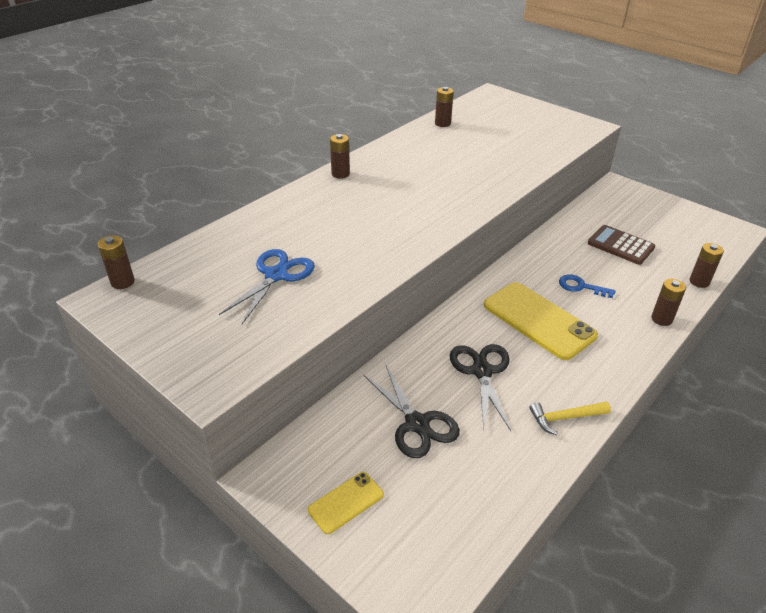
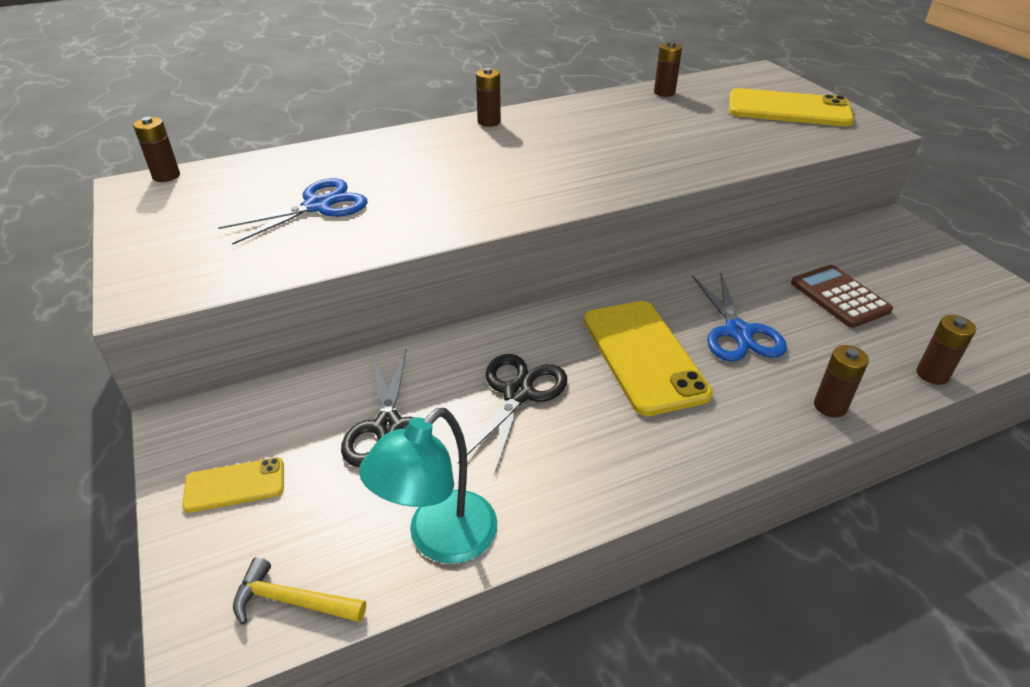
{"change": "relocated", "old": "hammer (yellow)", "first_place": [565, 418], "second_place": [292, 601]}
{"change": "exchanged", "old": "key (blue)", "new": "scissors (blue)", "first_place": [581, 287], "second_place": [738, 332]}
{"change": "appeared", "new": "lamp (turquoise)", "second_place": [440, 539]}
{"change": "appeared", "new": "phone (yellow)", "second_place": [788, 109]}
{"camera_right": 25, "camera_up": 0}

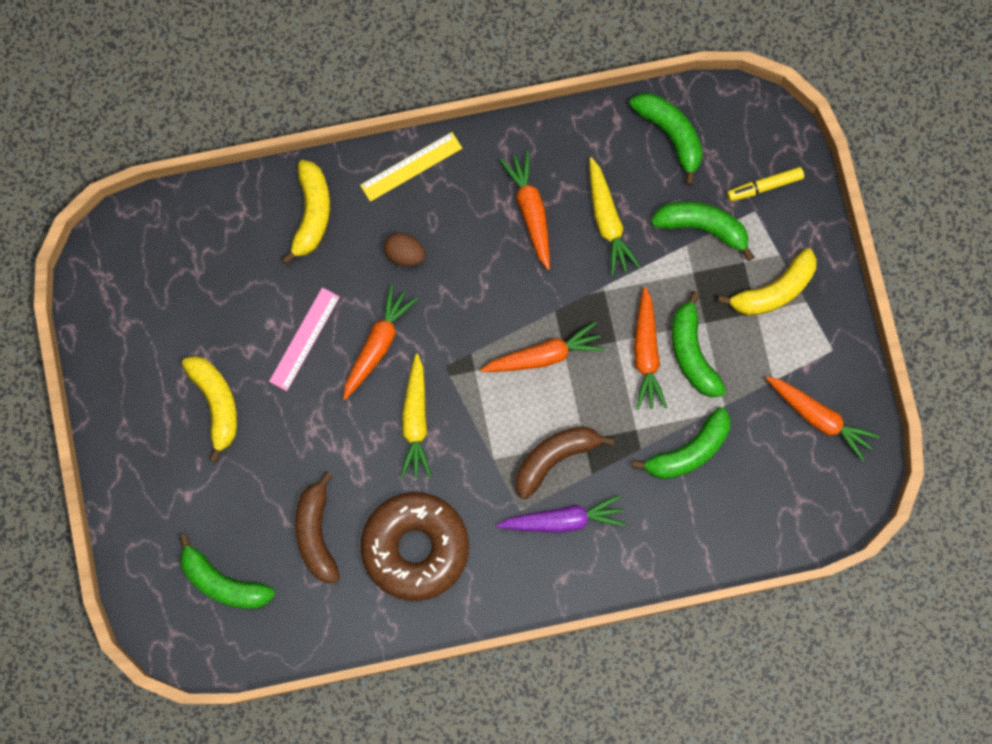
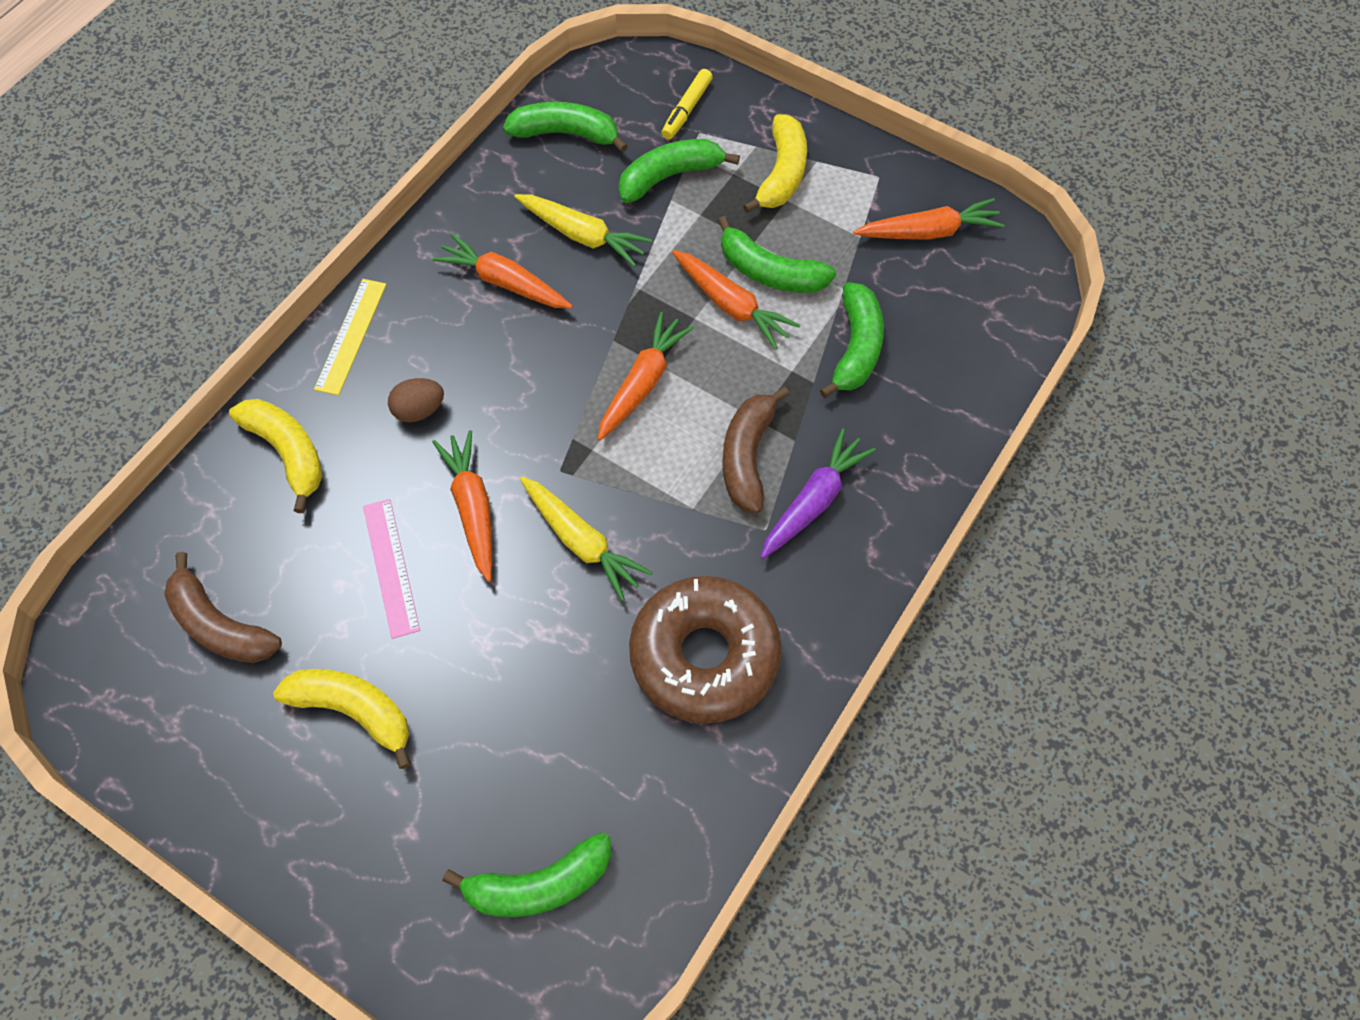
{"change": "relocated", "old": "banana (brown)", "first_place": [316, 533], "second_place": [219, 625]}
{"camera_right": -45, "camera_up": -15}

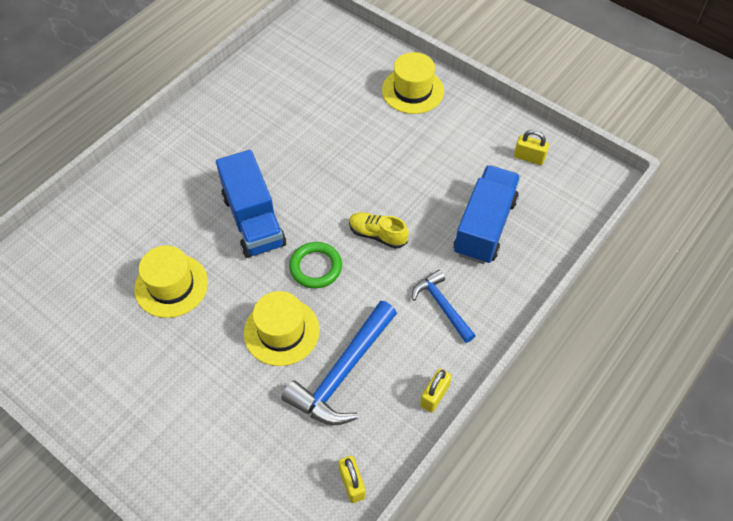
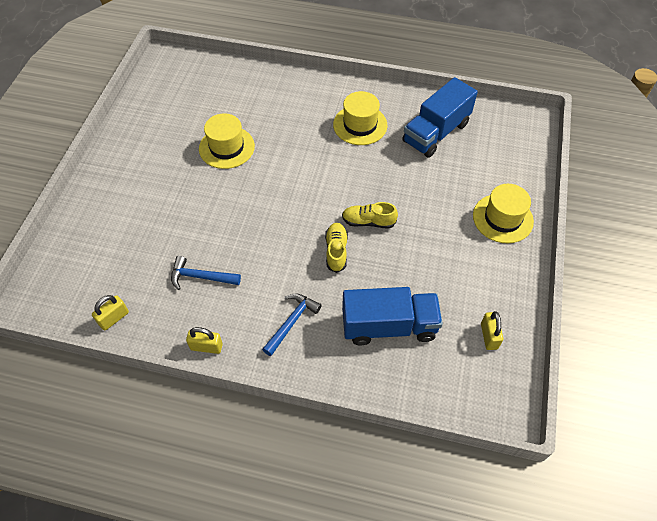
{"change": "relocated", "old": "truck (blue)", "first_place": [253, 220], "second_place": [436, 133]}
{"change": "relocated", "old": "hat (yellow)", "first_place": [281, 331], "second_place": [360, 125]}
{"change": "size", "old": "hammer (blue)", "first_place": [343, 373], "second_place": [201, 277], "factor": 0.6}
{"change": "missing", "old": "ring (green)", "first_place": [316, 267]}
{"change": "appeared", "new": "shoe (yellow)", "second_place": [368, 222]}
{"camera_right": 65, "camera_up": 0}

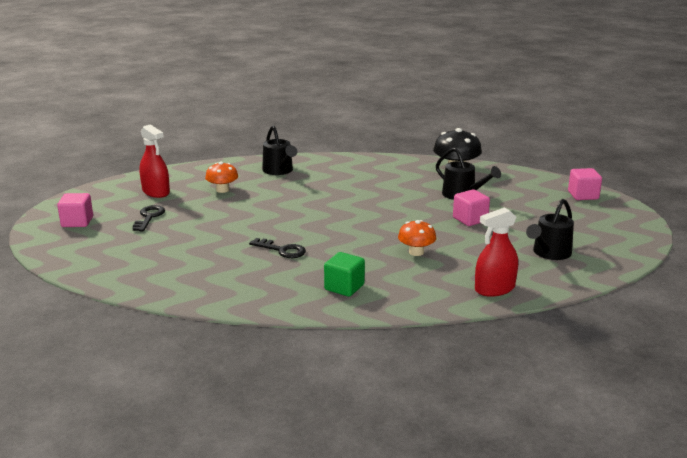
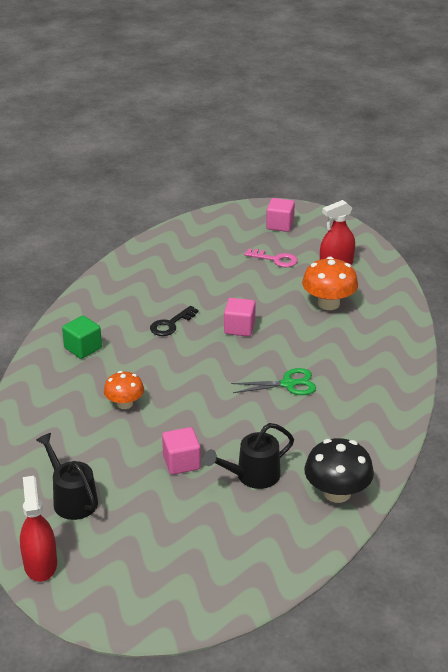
{"change": "colour", "old": "key (black)", "new": "key (pink)", "first_place": [149, 217], "second_place": [275, 259]}
{"change": "size", "old": "mushroom (orange)", "first_place": [222, 190], "second_place": [328, 303], "factor": 1.55}
{"change": "missing", "old": "watering can (black)", "first_place": [279, 171]}
{"change": "relocated", "old": "spray bottle (red)", "first_place": [494, 289], "second_place": [40, 564]}
{"change": "relocated", "old": "cube (pink)", "first_place": [583, 195], "second_place": [239, 328]}
{"change": "appeared", "new": "scissors (green)", "second_place": [288, 384]}
{"camera_right": 105, "camera_up": 10}

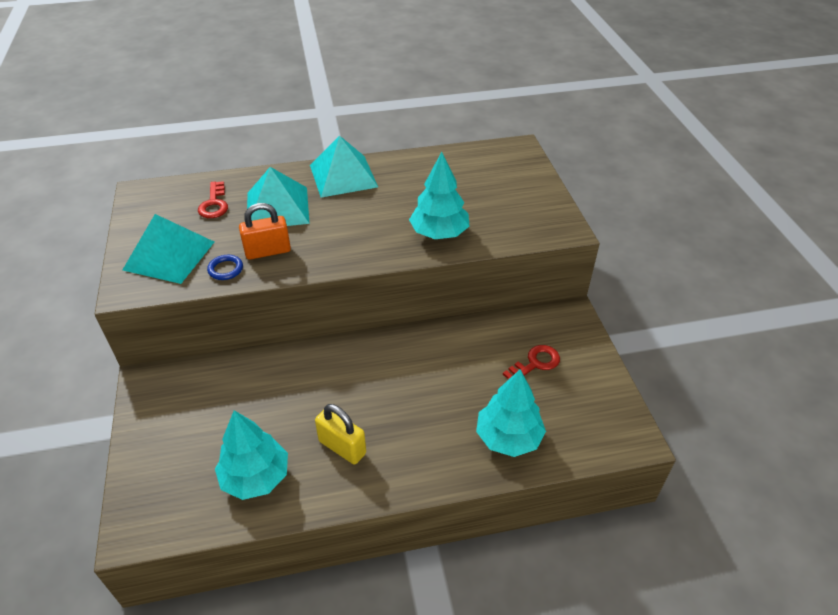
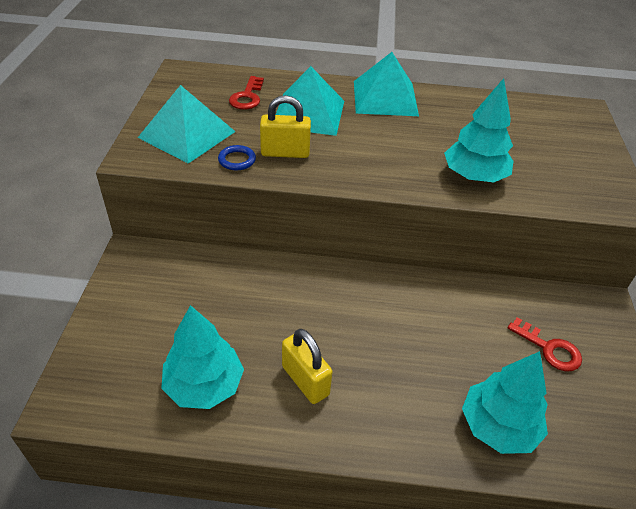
{"change": "colour", "old": "padlock (orange)", "new": "padlock (yellow)", "first_place": [268, 251], "second_place": [285, 153]}
{"change": "spun", "old": "key (red)", "first_place": [535, 363], "second_place": [549, 349], "degrees": 60}
{"camera_right": 15, "camera_up": 0}

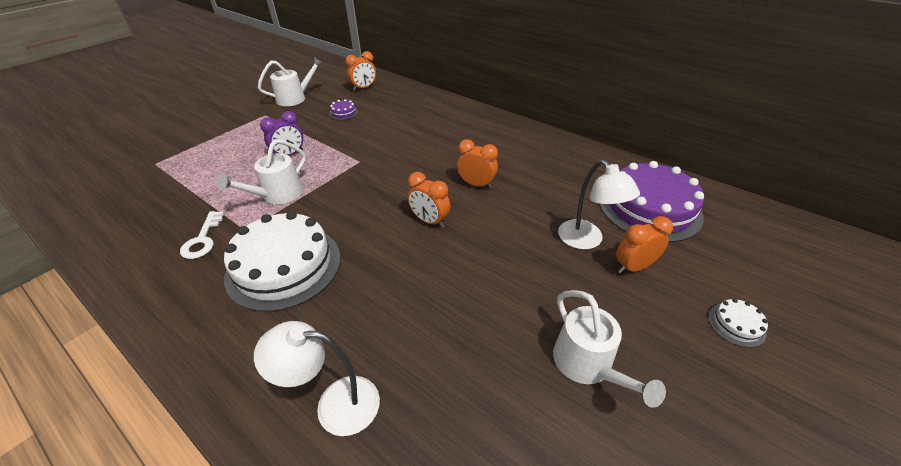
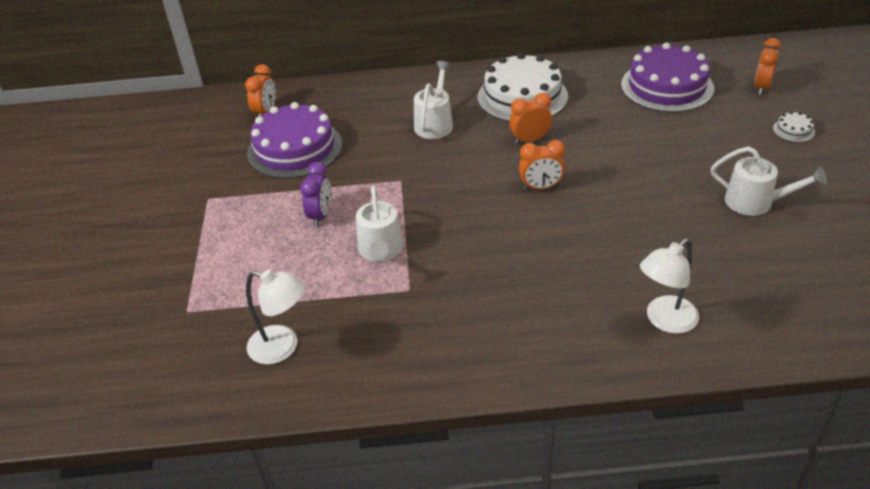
{"change": "missing", "old": "key (white)", "first_place": [203, 239]}
{"change": "relocated", "old": "cake (white)", "first_place": [284, 266], "second_place": [522, 96]}
{"change": "relocated", "old": "watering can (white)", "first_place": [295, 98], "second_place": [435, 123]}
{"change": "size", "old": "cake (purple)", "first_place": [343, 113], "second_place": [295, 148], "factor": 2.48}
{"change": "relocated", "old": "lamp (white)", "first_place": [586, 240], "second_place": [282, 347]}
{"change": "relocated", "old": "clock (orange)", "first_place": [633, 267], "second_place": [761, 87]}
{"camera_right": -40, "camera_up": 0}

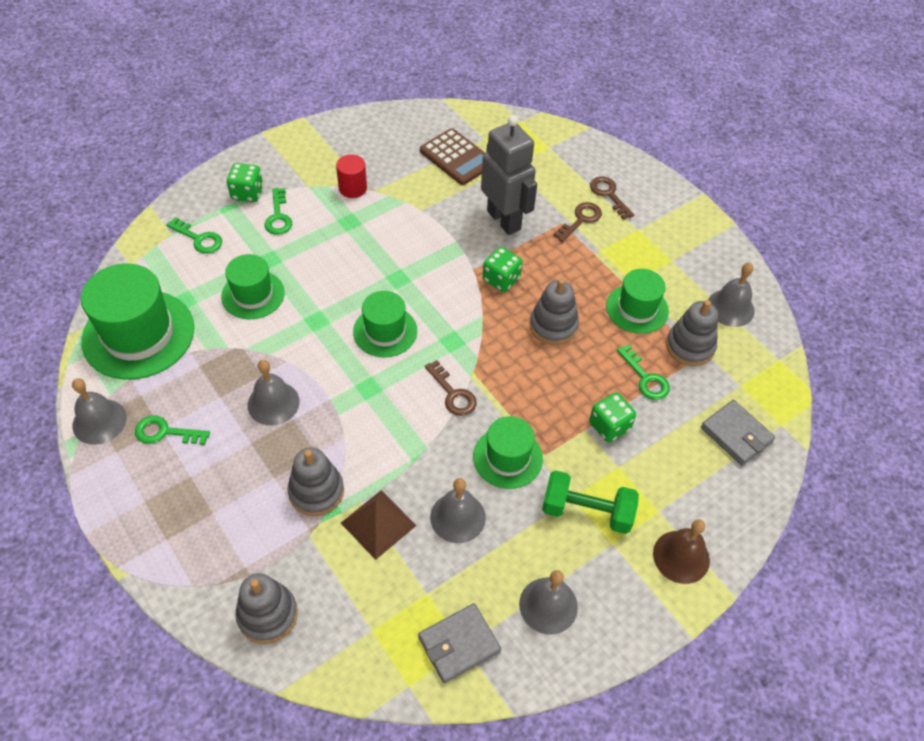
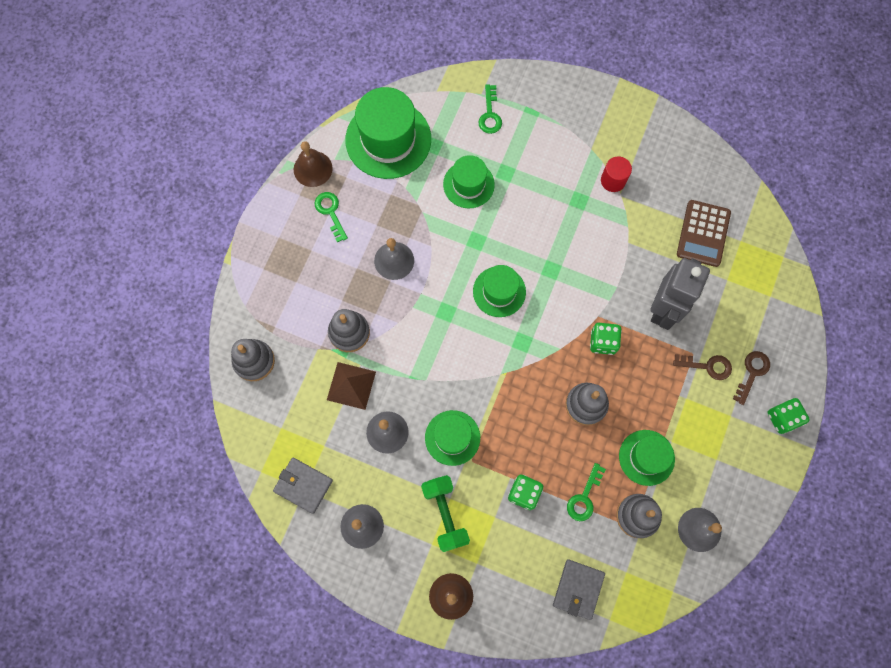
{"change": "colour", "old": "bell (grey)", "new": "bell (brown)", "first_place": [99, 421], "second_place": [313, 169]}
{"change": "relocated", "old": "dice (green)", "first_place": [247, 193], "second_place": [782, 418]}
{"change": "missing", "old": "key (green)", "first_place": [278, 216]}
{"change": "missing", "old": "key (brown)", "first_place": [453, 394]}
{"camera_right": 60, "camera_up": 20}

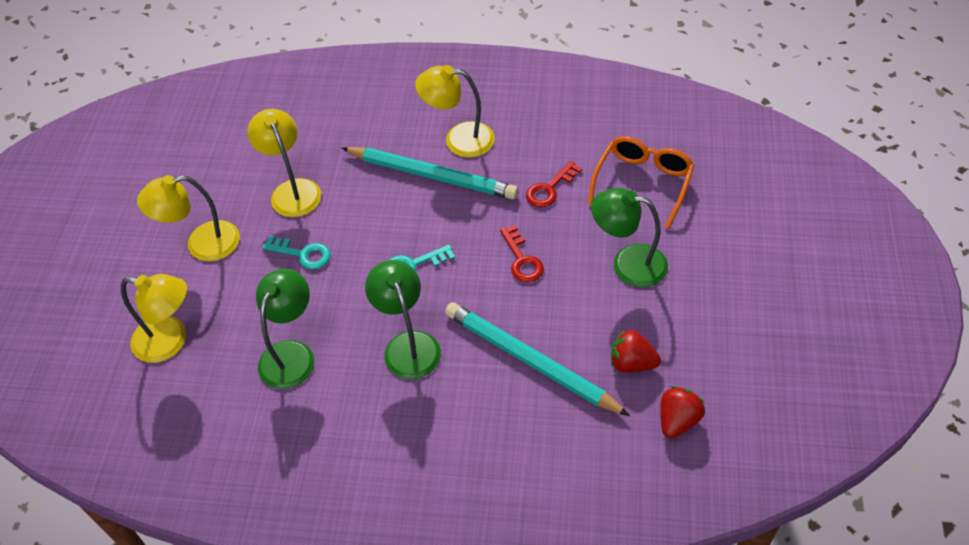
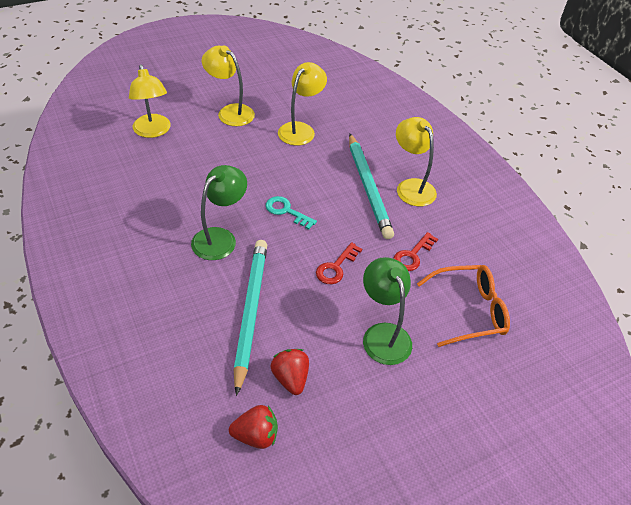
{"change": "missing", "old": "lamp (green)", "first_place": [291, 354]}
{"change": "missing", "old": "key (turquoise)", "first_place": [302, 254]}
{"change": "spun", "old": "key (red)", "first_place": [550, 189], "second_place": [412, 255], "degrees": -60}
{"camera_right": 50, "camera_up": -5}

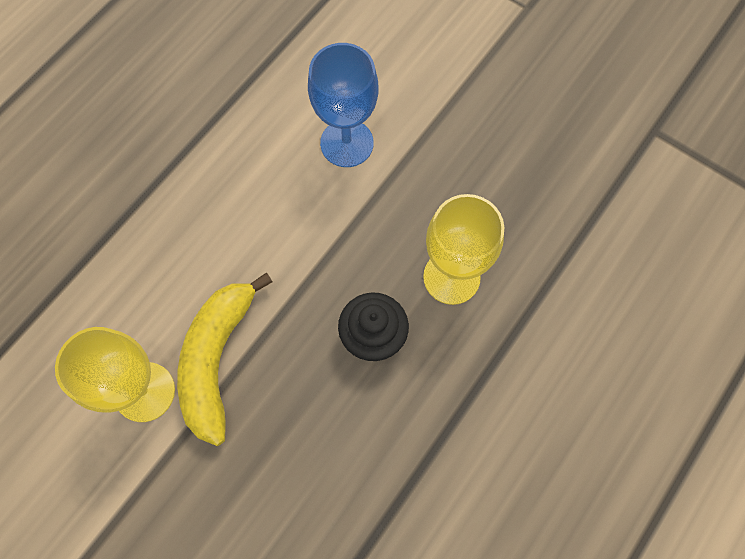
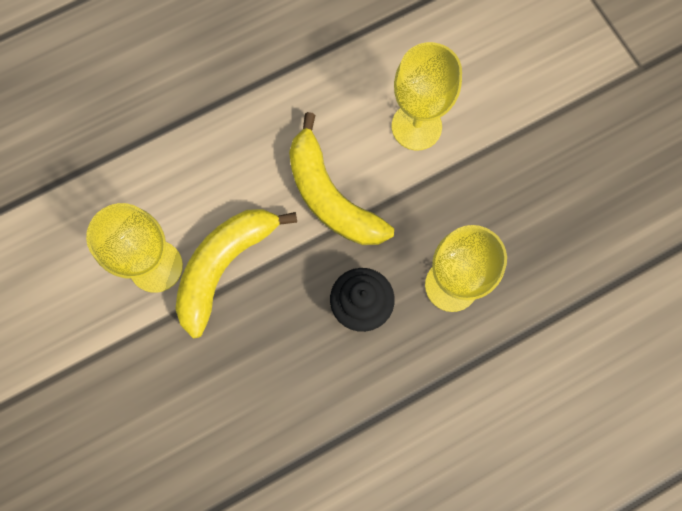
{"change": "colour", "old": "goblet (blue)", "new": "goblet (yellow)", "first_place": [347, 143], "second_place": [416, 126]}
{"change": "appeared", "new": "banana (yellow)", "second_place": [330, 196]}
{"camera_right": 25, "camera_up": 5}

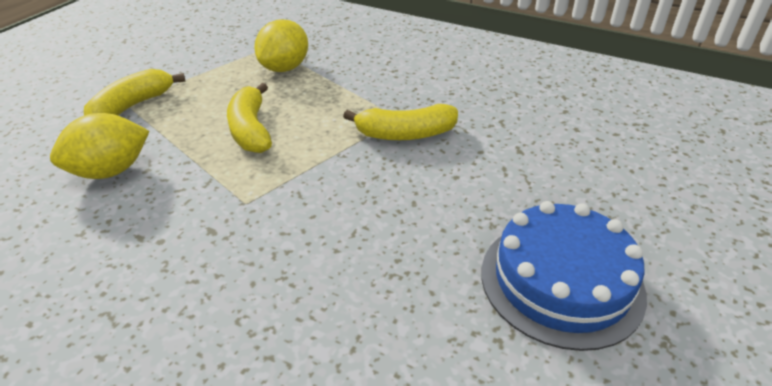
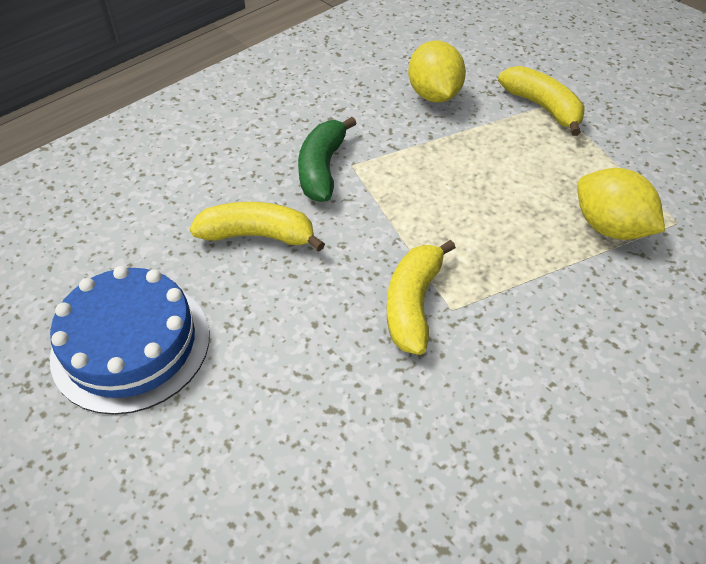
{"change": "relocated", "old": "banana (yellow)", "first_place": [251, 130], "second_place": [258, 235]}
{"change": "appeared", "new": "banana (green)", "second_place": [322, 169]}
{"camera_right": 110, "camera_up": 10}

